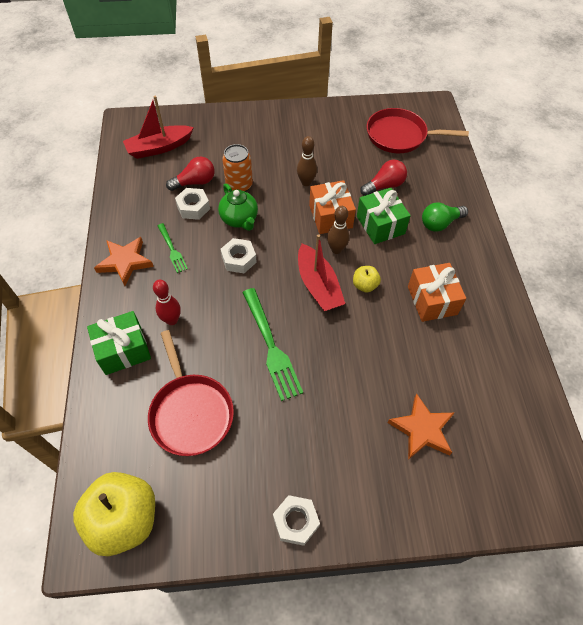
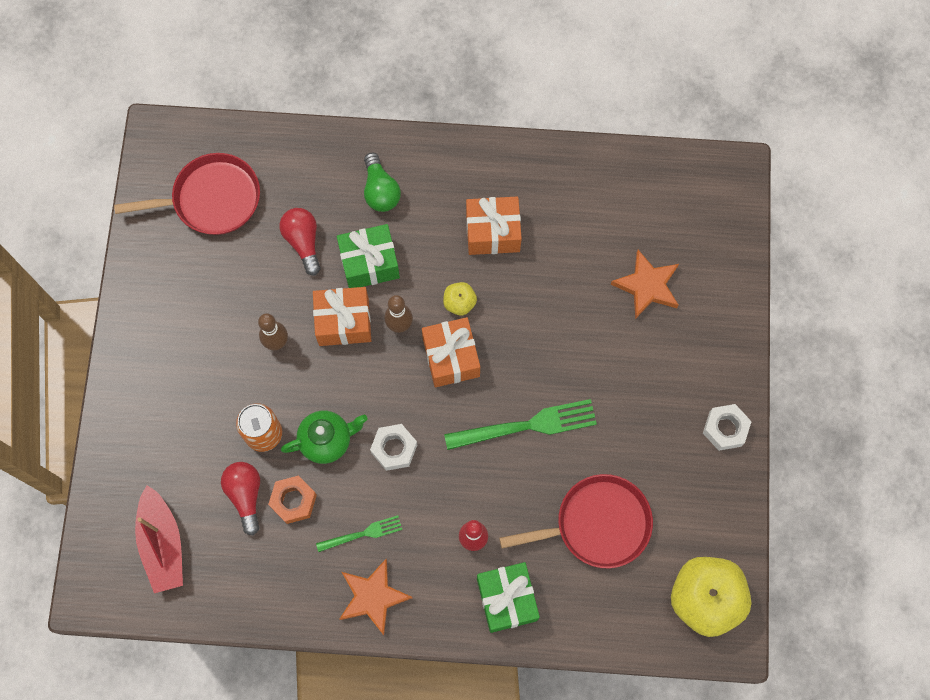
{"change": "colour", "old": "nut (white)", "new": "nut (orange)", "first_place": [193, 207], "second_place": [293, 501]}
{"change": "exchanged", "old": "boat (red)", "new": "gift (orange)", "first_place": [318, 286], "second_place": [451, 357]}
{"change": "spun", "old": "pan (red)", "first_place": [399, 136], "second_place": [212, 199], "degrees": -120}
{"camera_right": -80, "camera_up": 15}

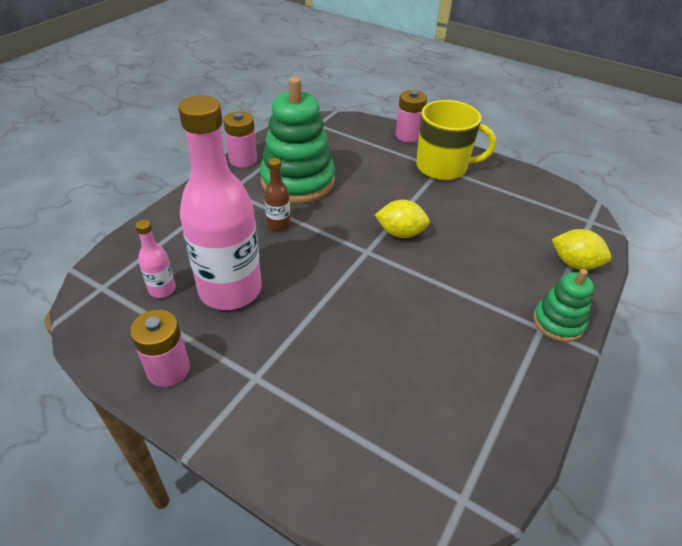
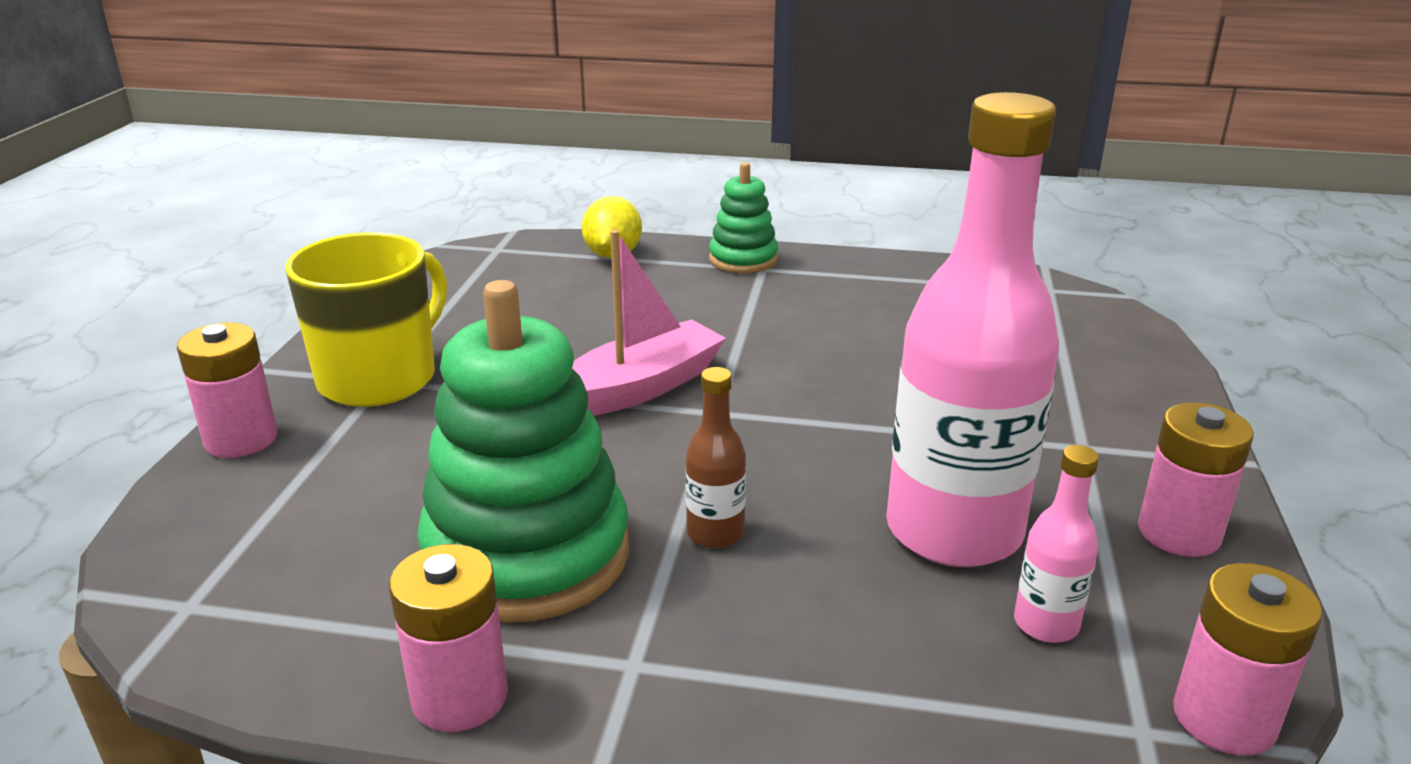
{"change": "exchanged", "old": "lemon (yellow)", "new": "boat (pink)", "first_place": [400, 233], "second_place": [639, 388]}
{"change": "spun", "old": "mug (yellow)", "first_place": [443, 167], "second_place": [380, 378], "degrees": 45}
{"change": "appeared", "new": "battery (pink)", "second_place": [1224, 718]}
{"camera_right": -110, "camera_up": -15}

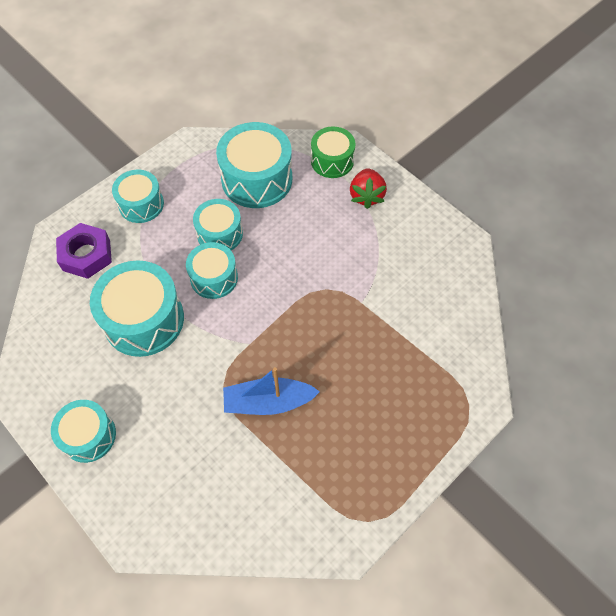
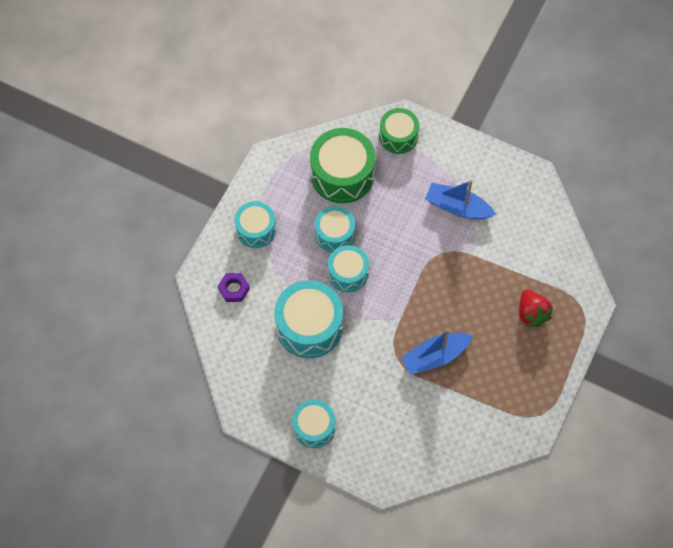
{"change": "size", "old": "nut (purple)", "first_place": [86, 255], "second_place": [234, 289], "factor": 0.65}
{"change": "colour", "old": "drum (turquoise)", "new": "drum (green)", "first_place": [257, 179], "second_place": [342, 174]}
{"change": "relocated", "old": "strawberry (red)", "first_place": [366, 196], "second_place": [531, 313]}
{"change": "appeared", "new": "boat (blue)", "second_place": [457, 207]}
{"camera_right": -20, "camera_up": 5}

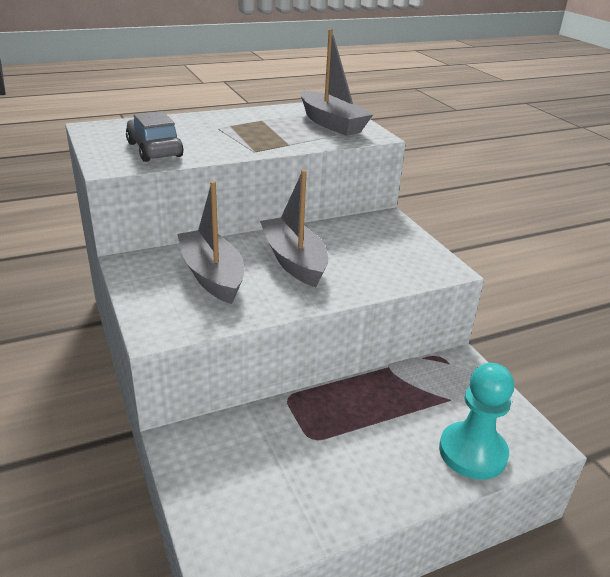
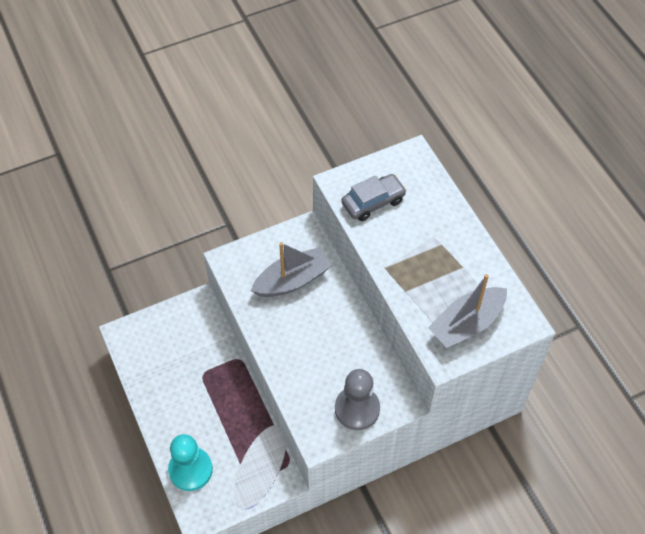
{"change": "missing", "old": "boat (grey)", "first_place": [294, 261]}
{"change": "appeared", "new": "pawn (grey)", "second_place": [357, 409]}
{"camera_right": 90, "camera_up": 25}

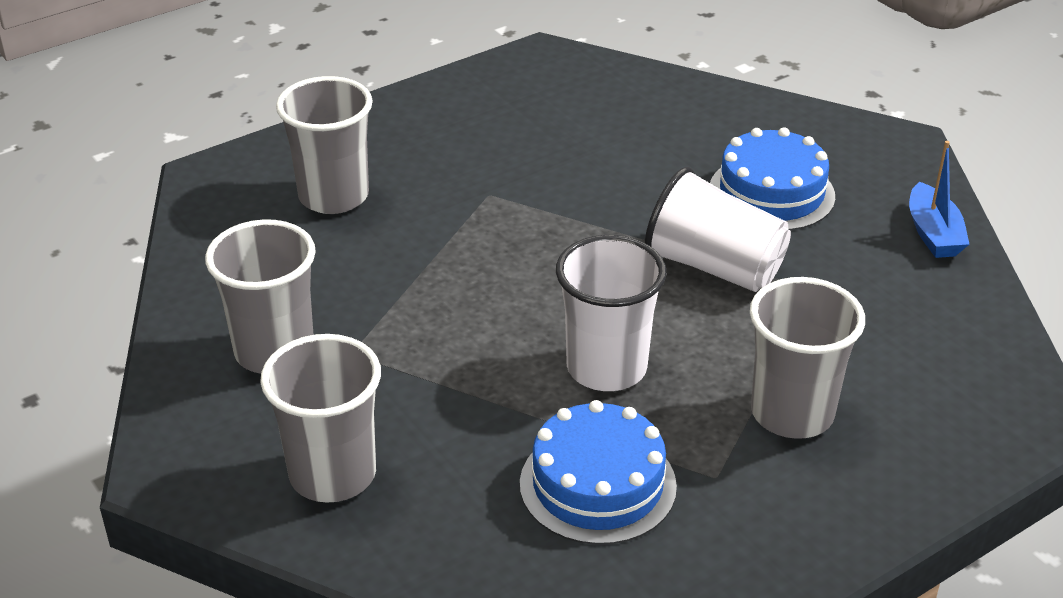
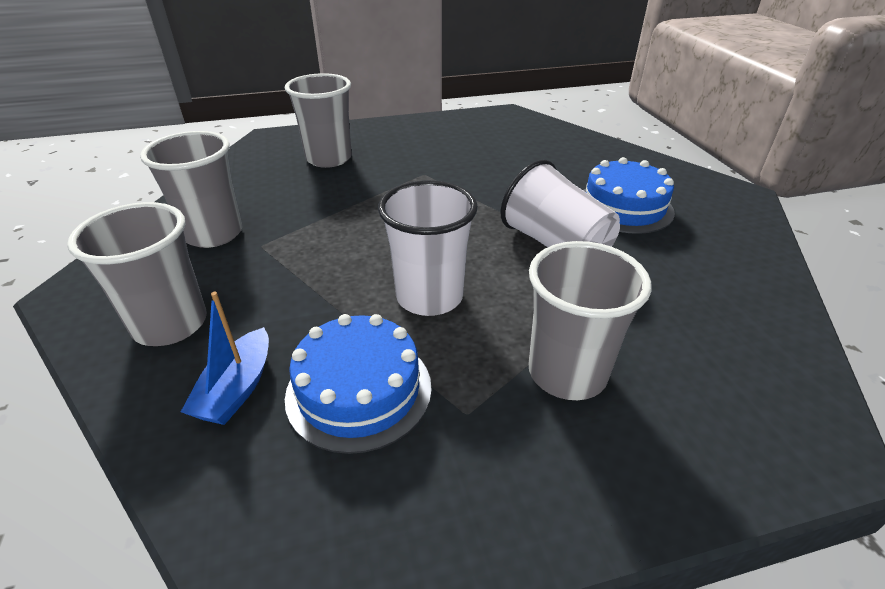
{"change": "relocated", "old": "boat (blue)", "first_place": [933, 233], "second_place": [237, 389]}
{"camera_right": 20, "camera_up": 0}

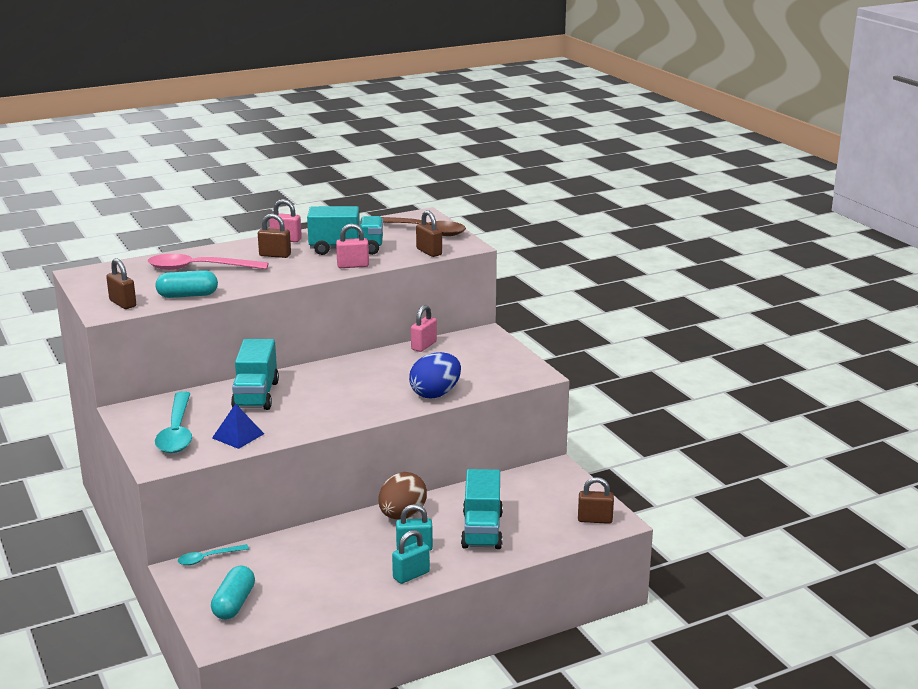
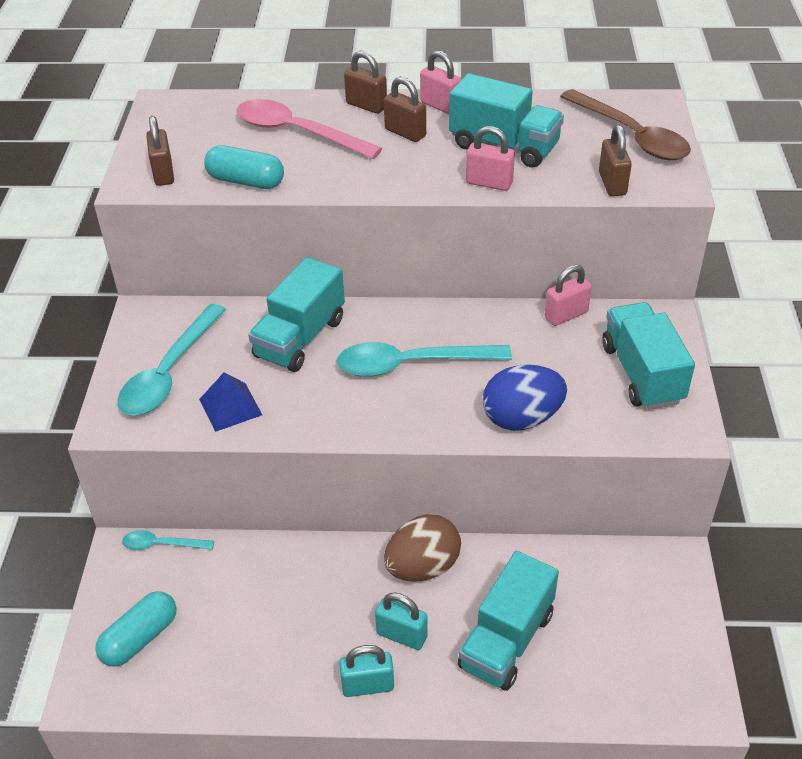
{"change": "relocated", "old": "padlock (brown)", "first_place": [595, 520], "second_place": [366, 106]}
{"change": "appeared", "new": "spoon (turquoise)", "second_place": [411, 364]}
{"change": "appeared", "new": "truck (turquoise)", "second_place": [642, 373]}
{"camera_right": 30, "camera_up": 20}

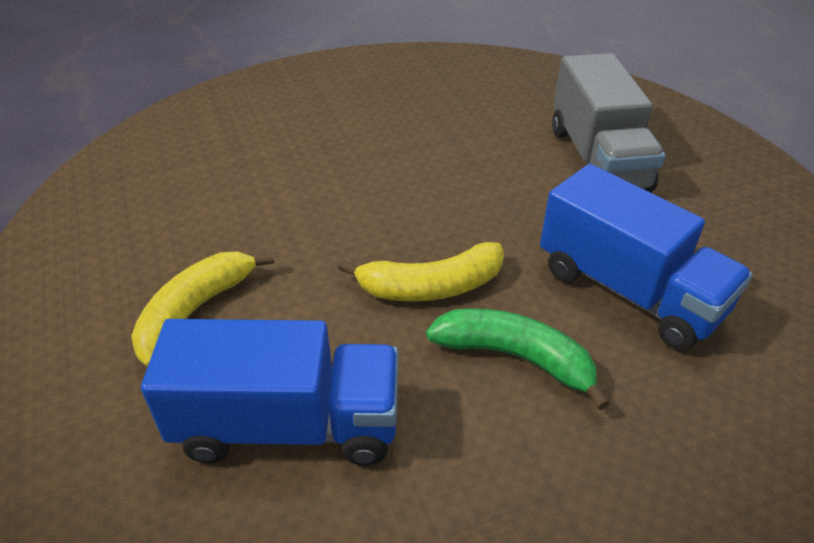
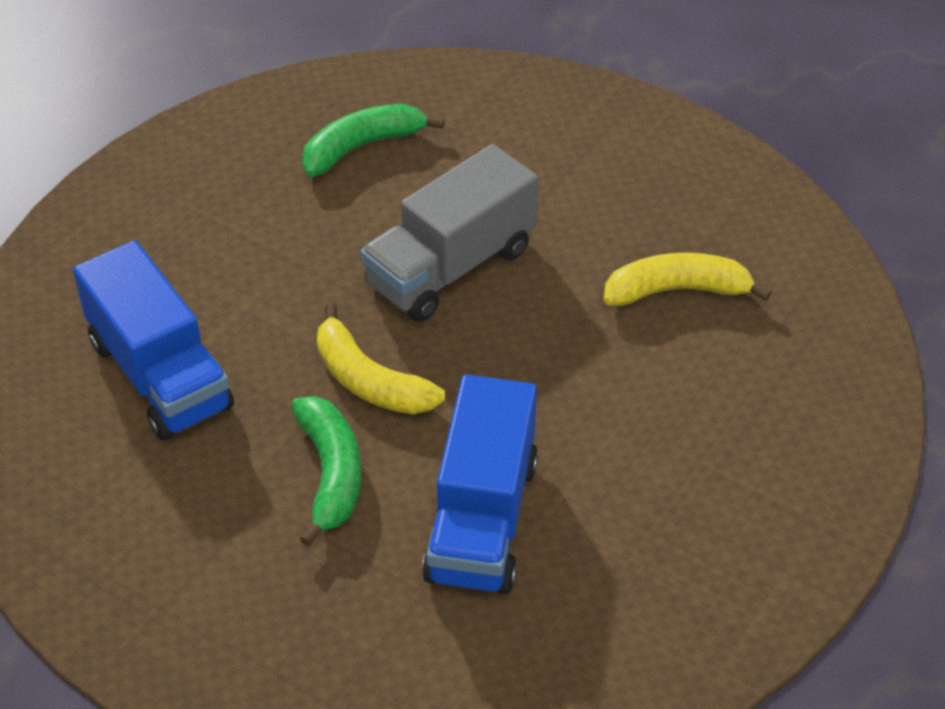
{"change": "relocated", "old": "banana (yellow)", "first_place": [195, 312], "second_place": [677, 290]}
{"change": "relocated", "old": "truck (grey)", "first_place": [597, 159], "second_place": [450, 267]}
{"change": "appeared", "new": "banana (green)", "second_place": [362, 147]}
{"camera_right": 55, "camera_up": 5}

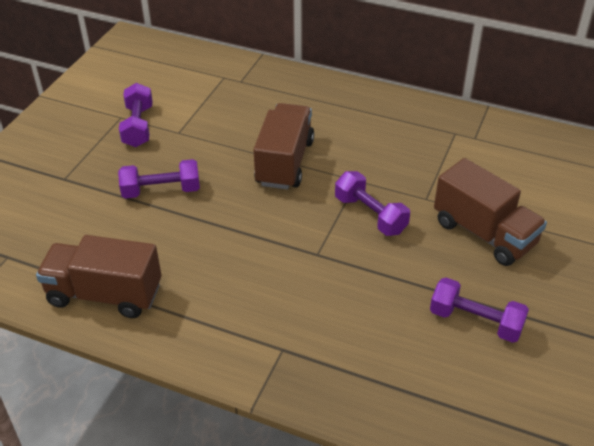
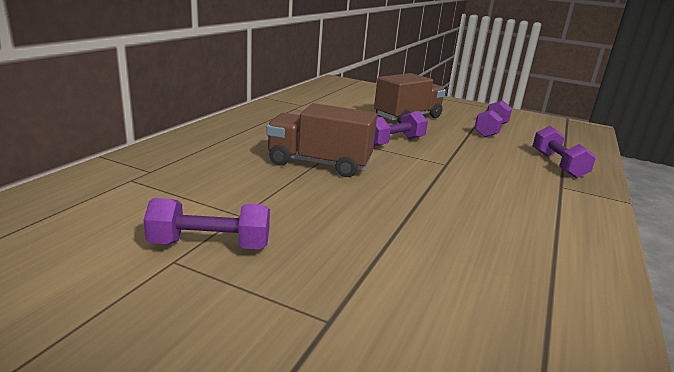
{"change": "missing", "old": "truck (brown)", "first_place": [105, 294]}
{"change": "relocated", "old": "dumbbell (purple)", "first_place": [161, 191], "second_place": [557, 165]}
{"camera_right": -90, "camera_up": -20}

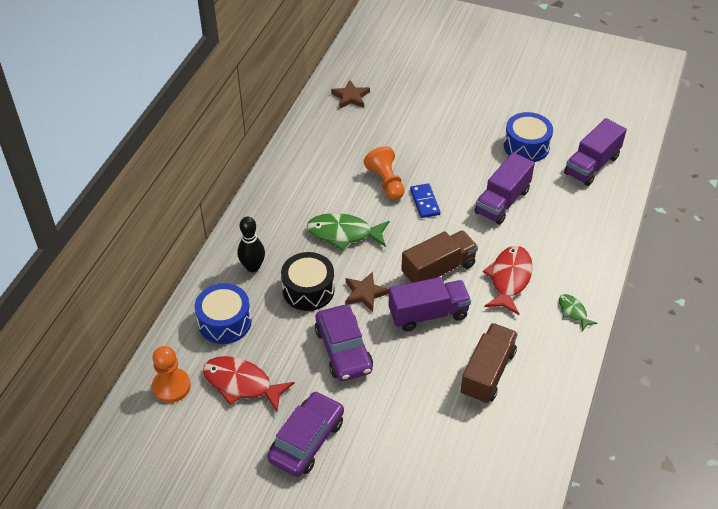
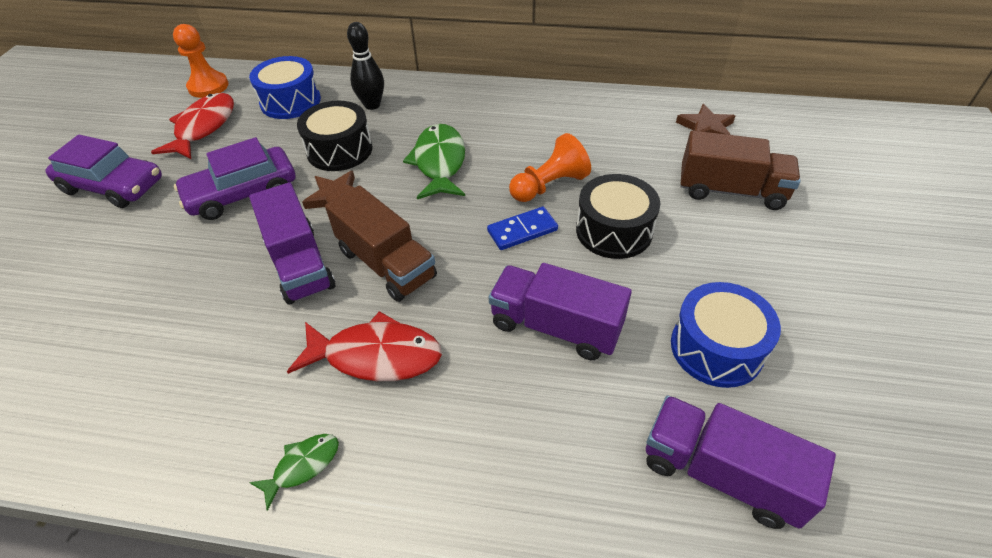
{"change": "relocated", "old": "truck (brown)", "first_place": [487, 373], "second_place": [731, 191]}
{"change": "appeared", "new": "drum (black)", "second_place": [614, 230]}
{"camera_right": 80, "camera_up": 0}

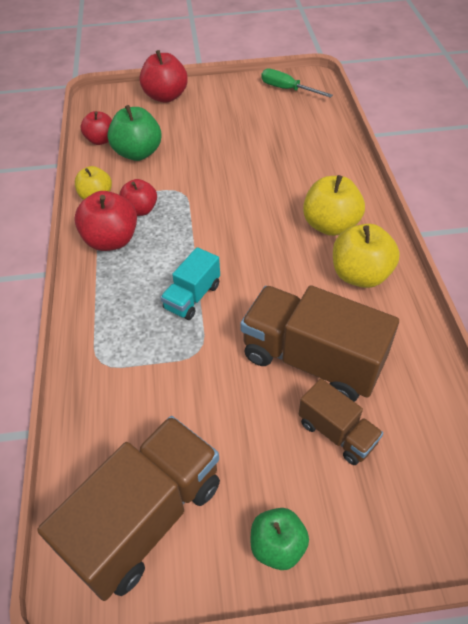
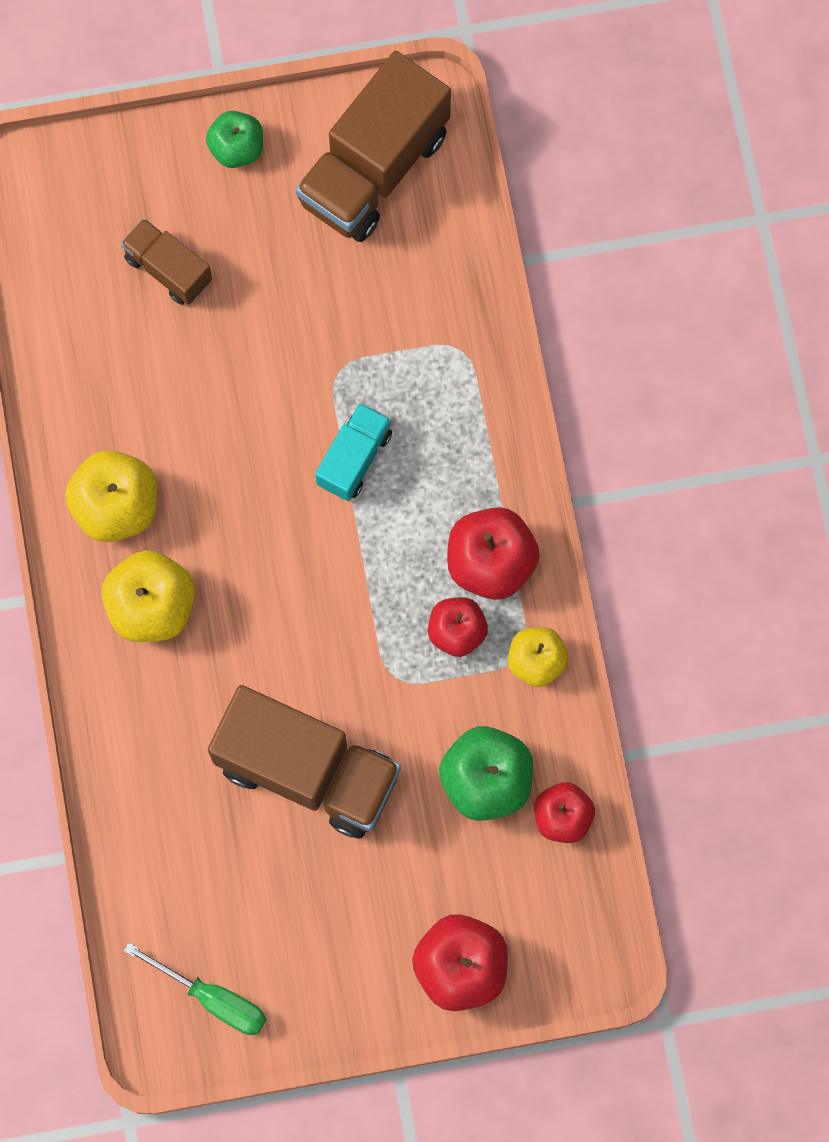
{"change": "relocated", "old": "truck (brown)", "first_place": [311, 360], "second_place": [307, 771]}
{"camera_right": 175, "camera_up": 25}

